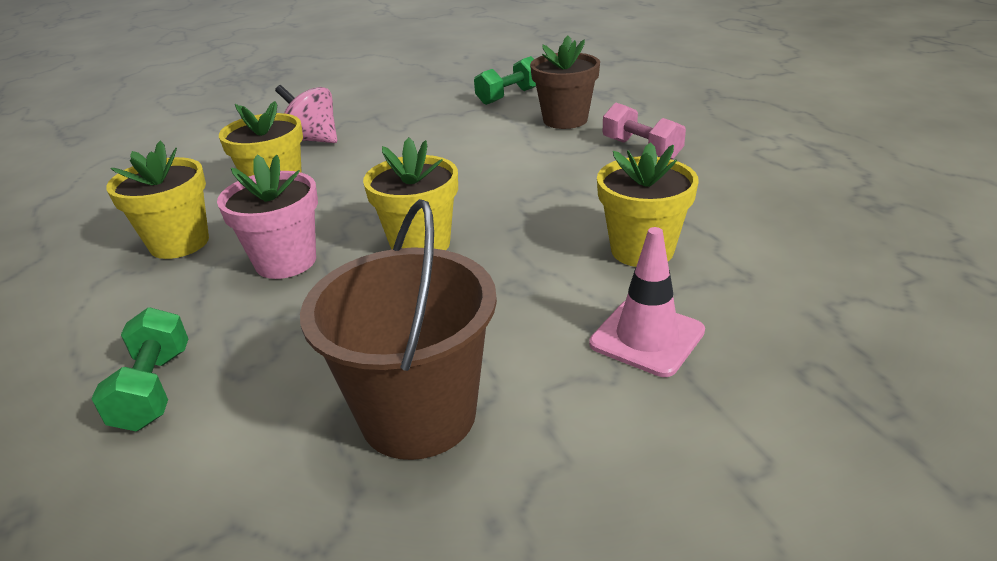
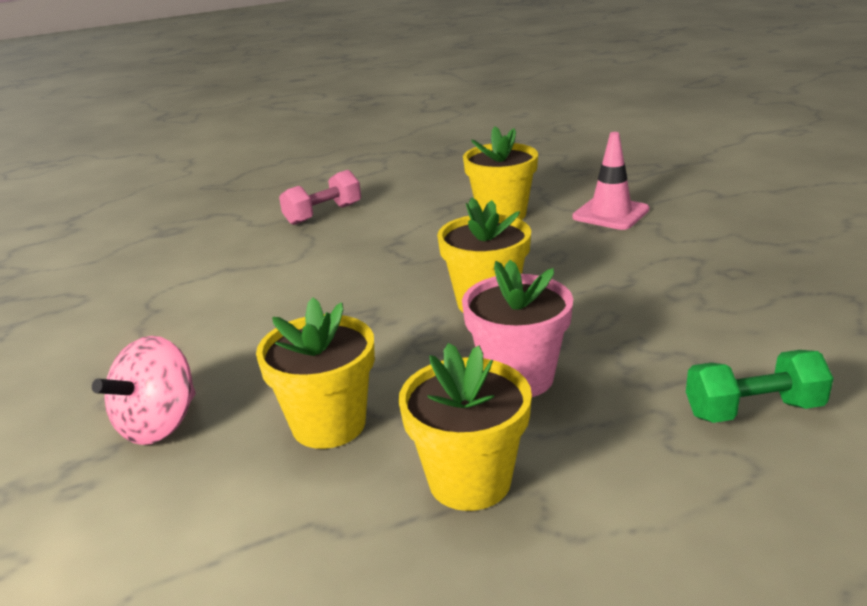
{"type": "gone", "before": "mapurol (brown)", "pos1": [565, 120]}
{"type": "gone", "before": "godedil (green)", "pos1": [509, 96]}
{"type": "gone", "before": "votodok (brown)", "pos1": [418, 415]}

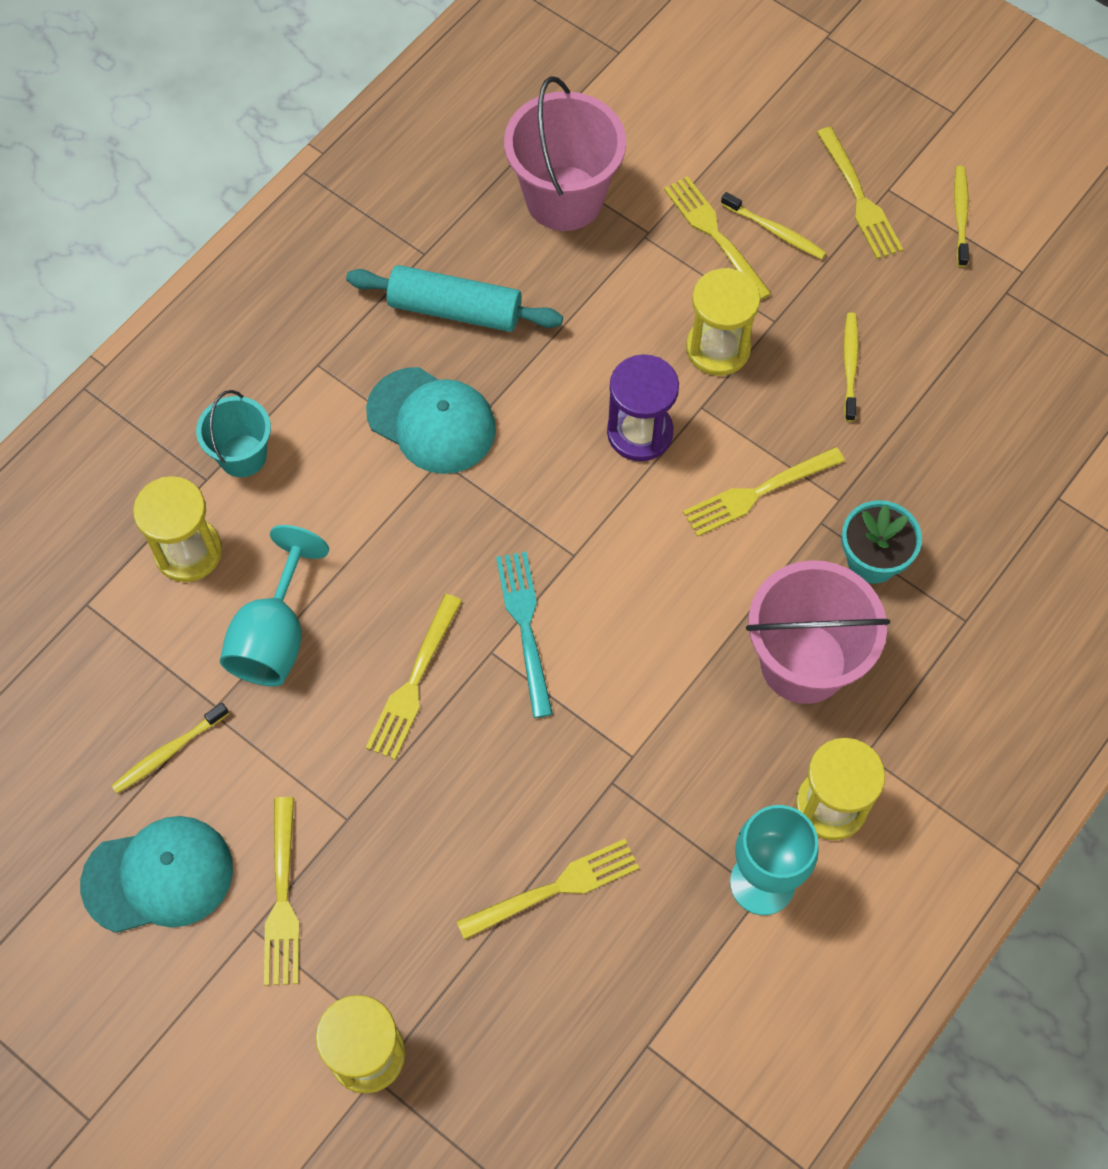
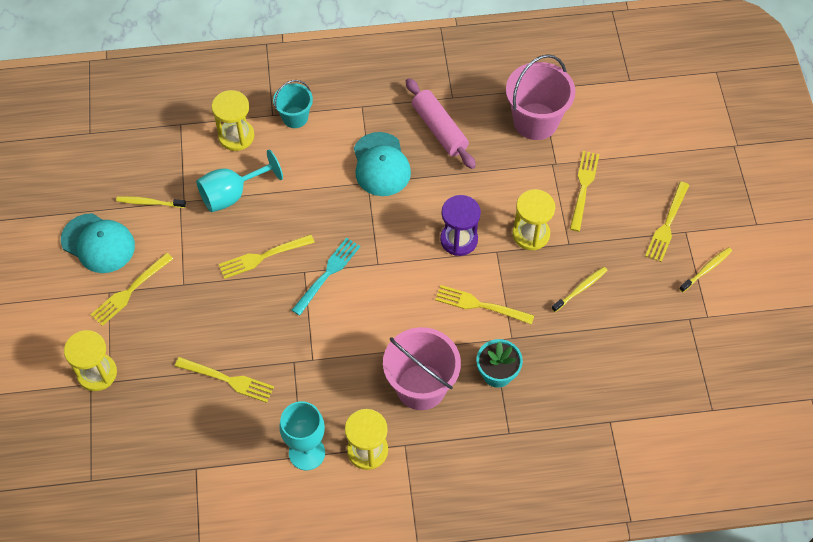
{"type": "gone", "before": "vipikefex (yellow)", "pos1": [775, 231]}
{"type": "repainted", "before": "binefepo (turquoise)", "after": "binefepo (pink)", "pos1": [455, 310], "pos2": [439, 129]}

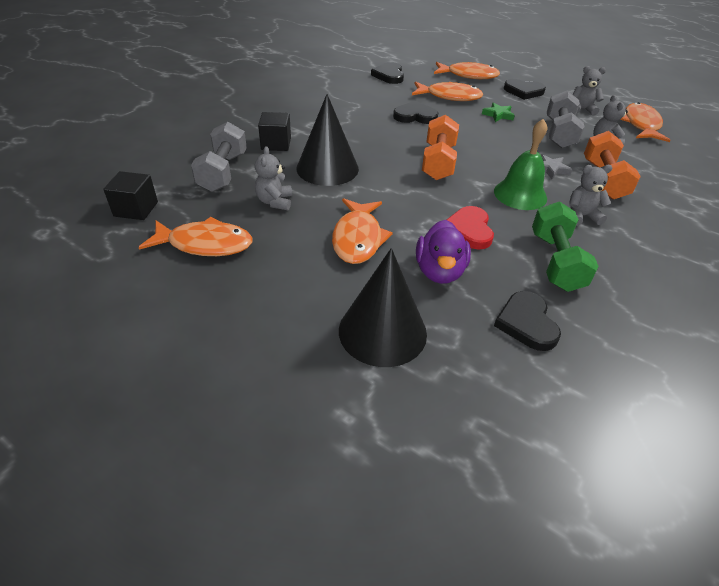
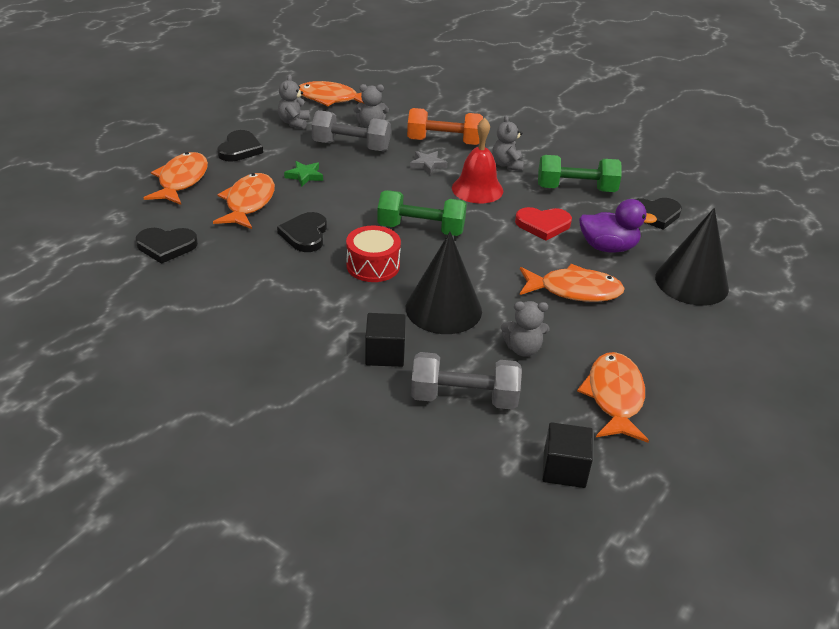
{"type": "repainted", "before": "godedil (orange)", "after": "godedil (green)", "pos1": [438, 162], "pos2": [421, 229]}
{"type": "repainted", "before": "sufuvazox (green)", "after": "sufuvazox (red)", "pos1": [520, 194], "pos2": [477, 189]}
{"type": "new", "after": "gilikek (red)", "pos2": [373, 266]}

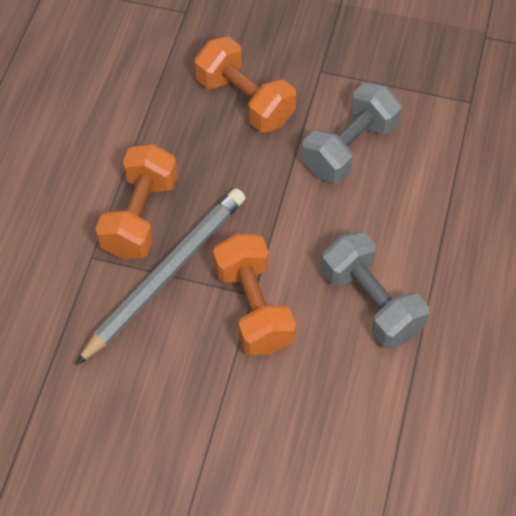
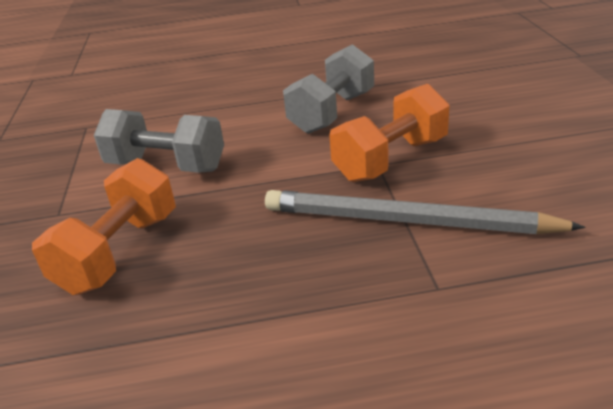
{"type": "gone", "before": "godedil (orange)", "pos1": [140, 216]}

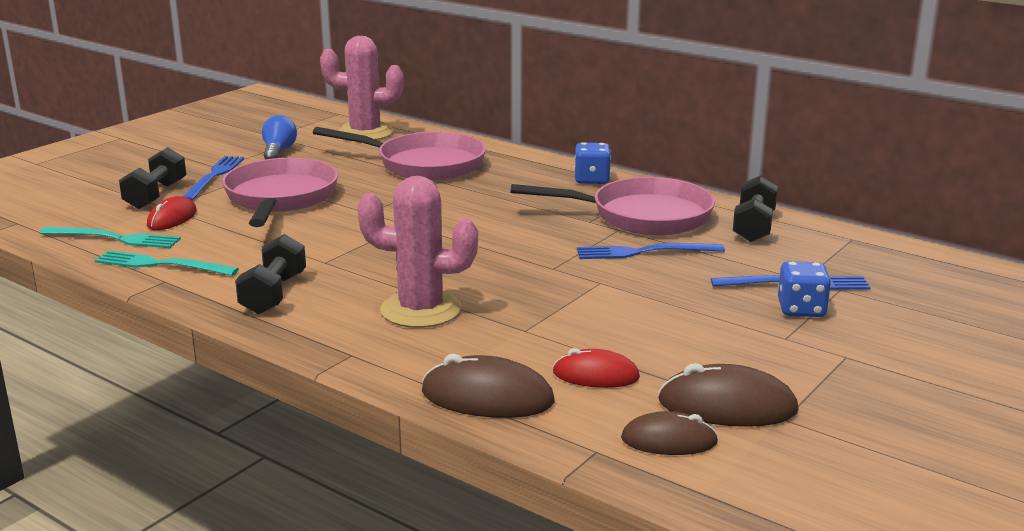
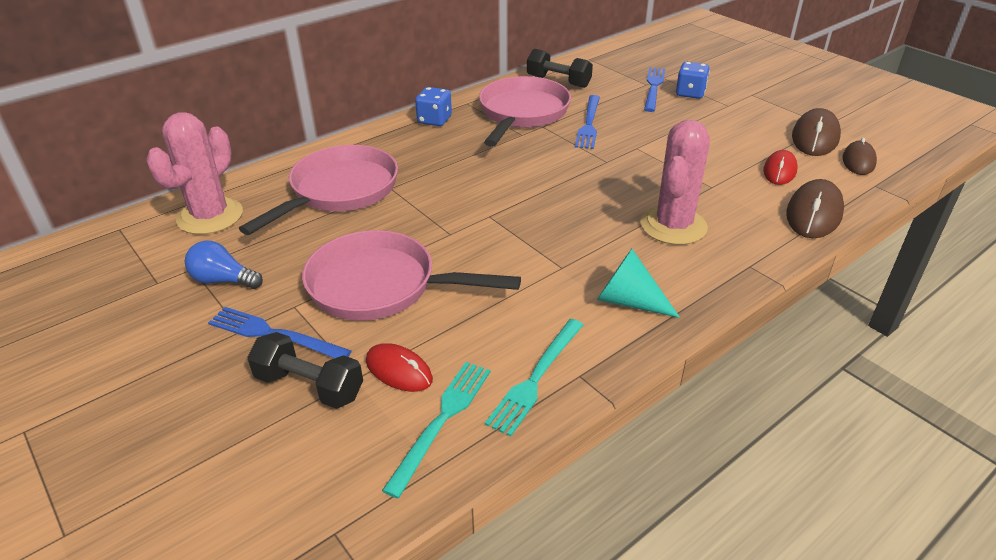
{"type": "swapped", "before": "godedil (black)", "after": "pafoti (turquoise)", "pos1": [273, 294], "pos2": [628, 301]}

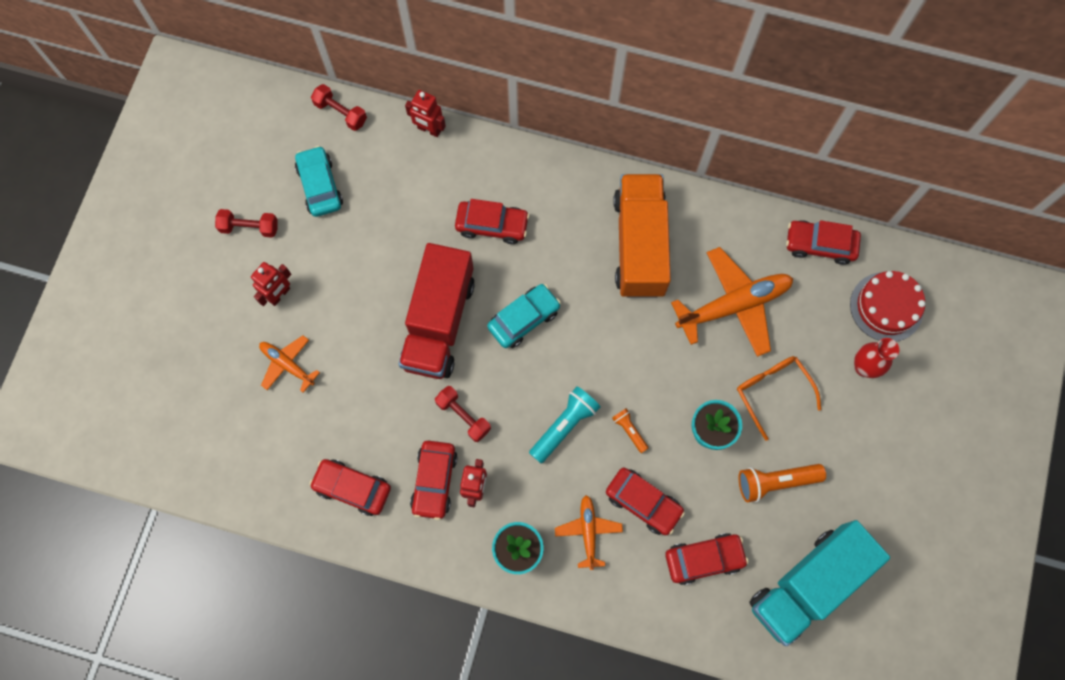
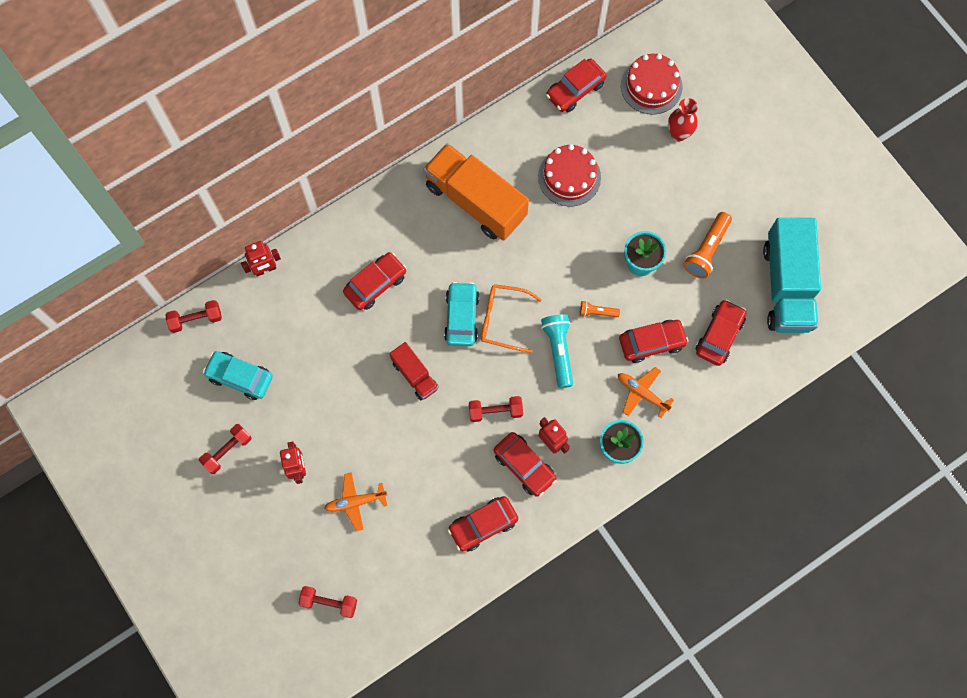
{"type": "scaled", "before": "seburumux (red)", "pos1": [439, 322], "pos2": [415, 375], "scale": 0.51}
{"type": "swapped", "before": "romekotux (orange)", "after": "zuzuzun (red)", "pos1": [733, 305], "pos2": [569, 177]}
{"type": "shifted", "before": "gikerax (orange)", "pos1": [772, 391], "pos2": [502, 319]}
{"type": "new", "after": "godedil (red)", "pos2": [329, 602]}

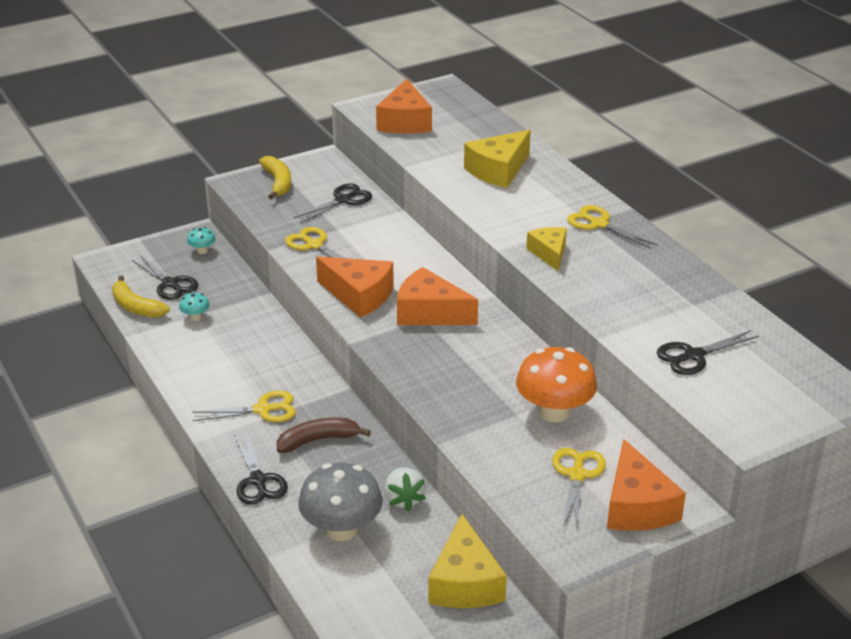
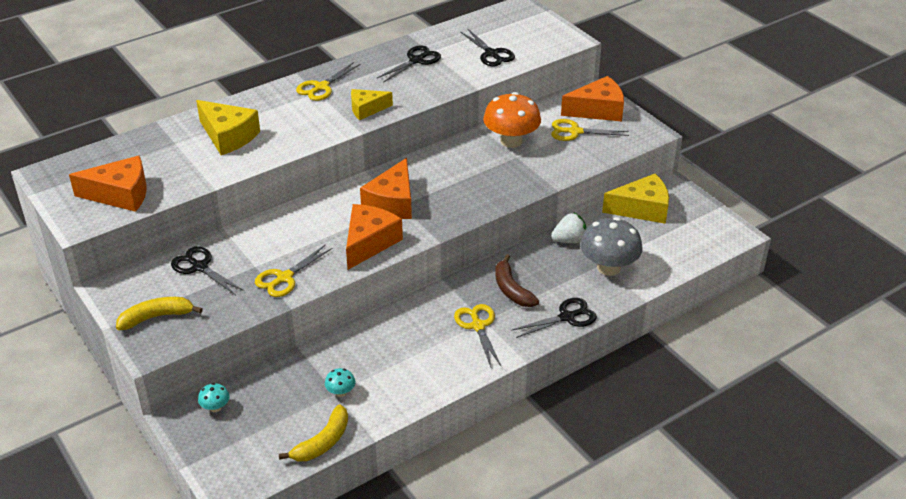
{"type": "shifted", "before": "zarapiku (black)", "pos1": [170, 284], "pos2": [416, 60]}

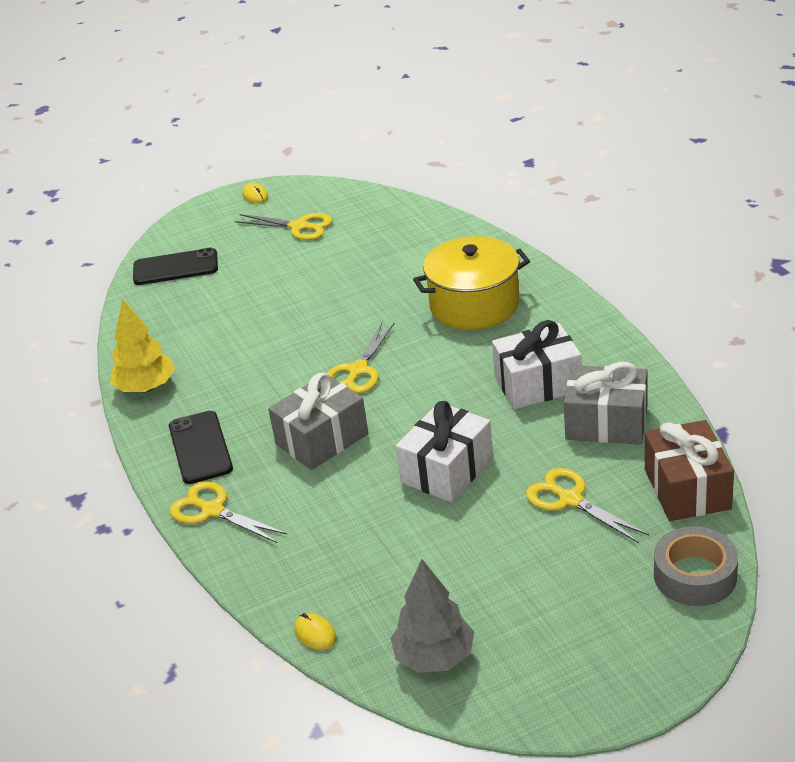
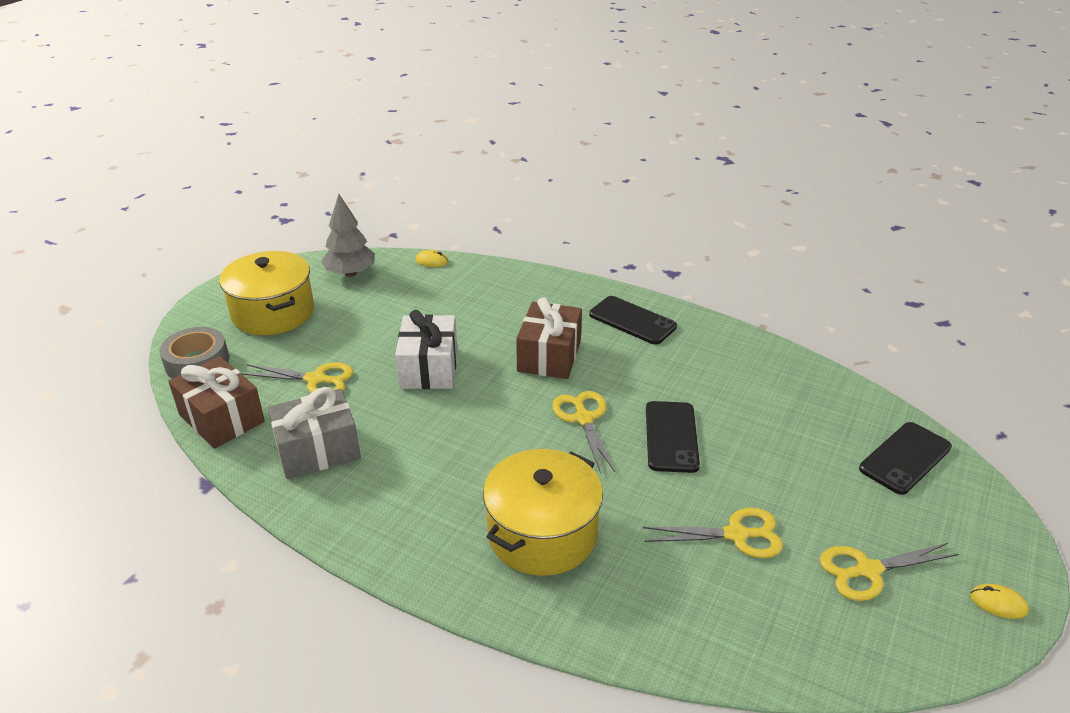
{"type": "gone", "before": "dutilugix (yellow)", "pos1": [146, 388]}
{"type": "gone", "before": "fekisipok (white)", "pos1": [538, 384]}
{"type": "repainted", "before": "fekisipok (grey)", "after": "fekisipok (brown)", "pos1": [322, 439], "pos2": [549, 356]}
{"type": "shifted", "before": "zarapiku (yellow)", "pos1": [212, 510], "pos2": [736, 535]}
{"type": "new", "after": "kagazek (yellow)", "pos2": [273, 312]}
{"type": "new", "after": "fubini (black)", "pos2": [671, 437]}

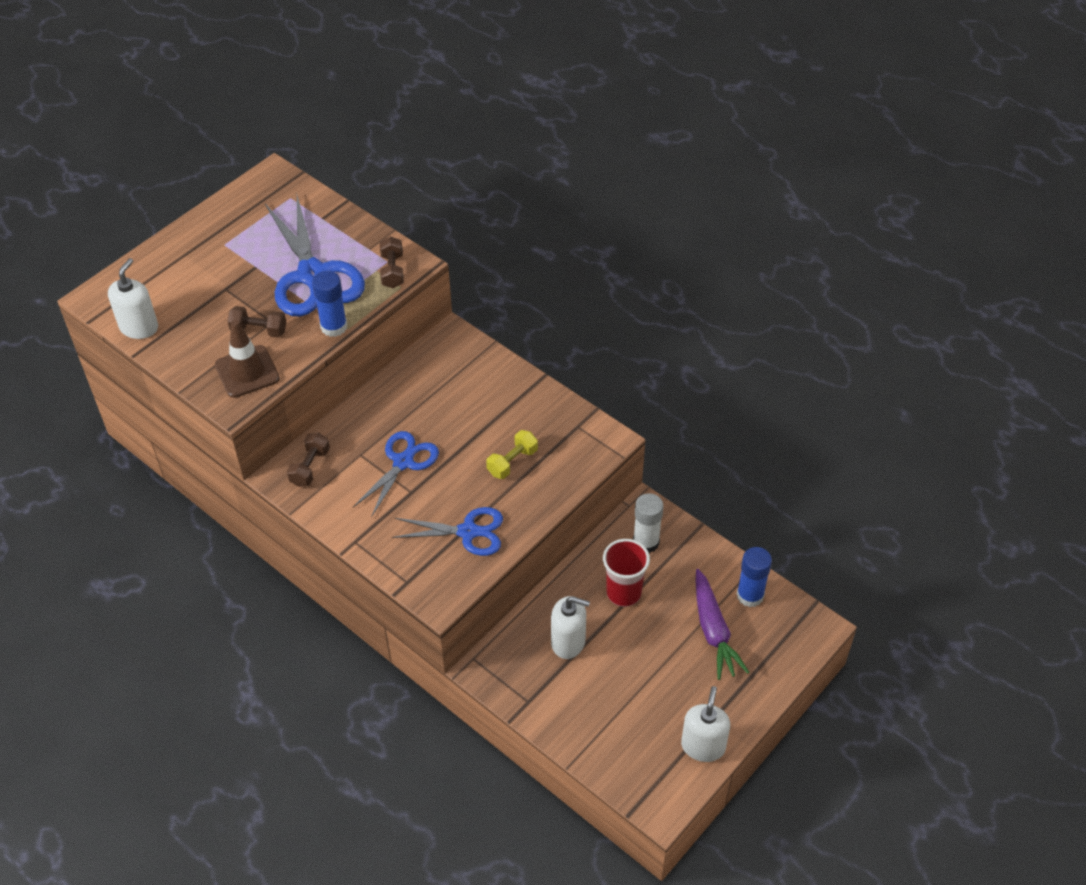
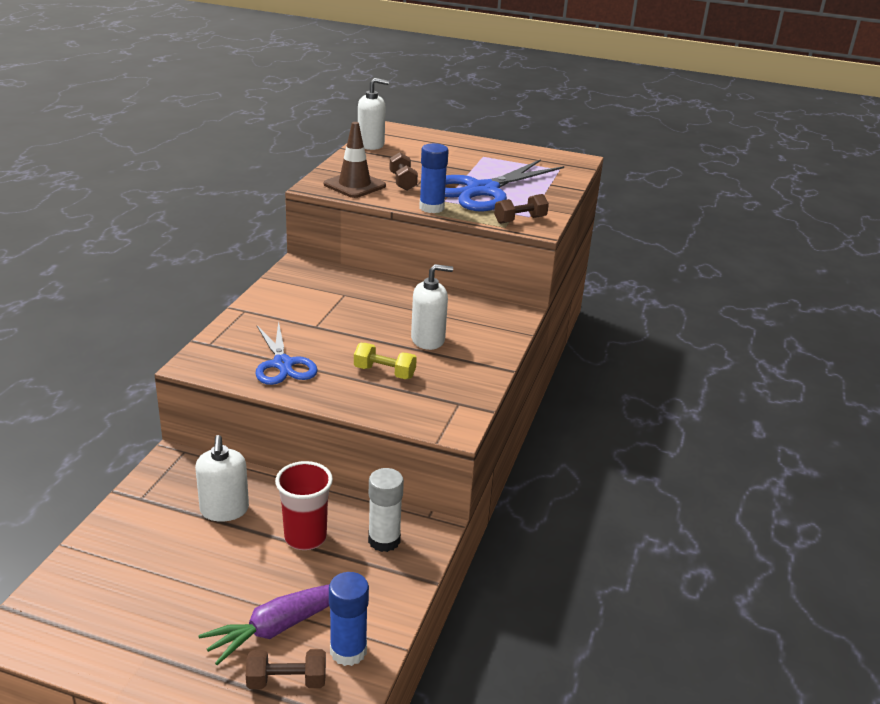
{"type": "gone", "before": "zarapiku (blue)", "pos1": [403, 462]}
{"type": "shifted", "before": "godedil (brown)", "pos1": [310, 467], "pos2": [286, 681]}
{"type": "shifted", "before": "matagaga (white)", "pos1": [703, 746], "pos2": [428, 340]}

